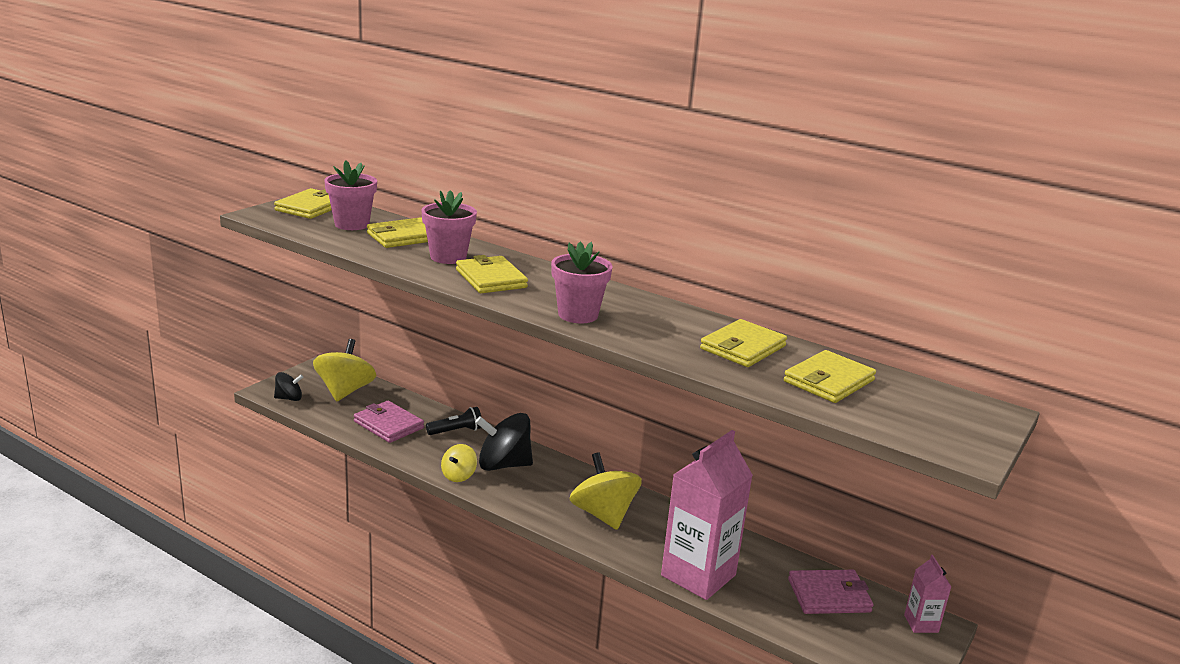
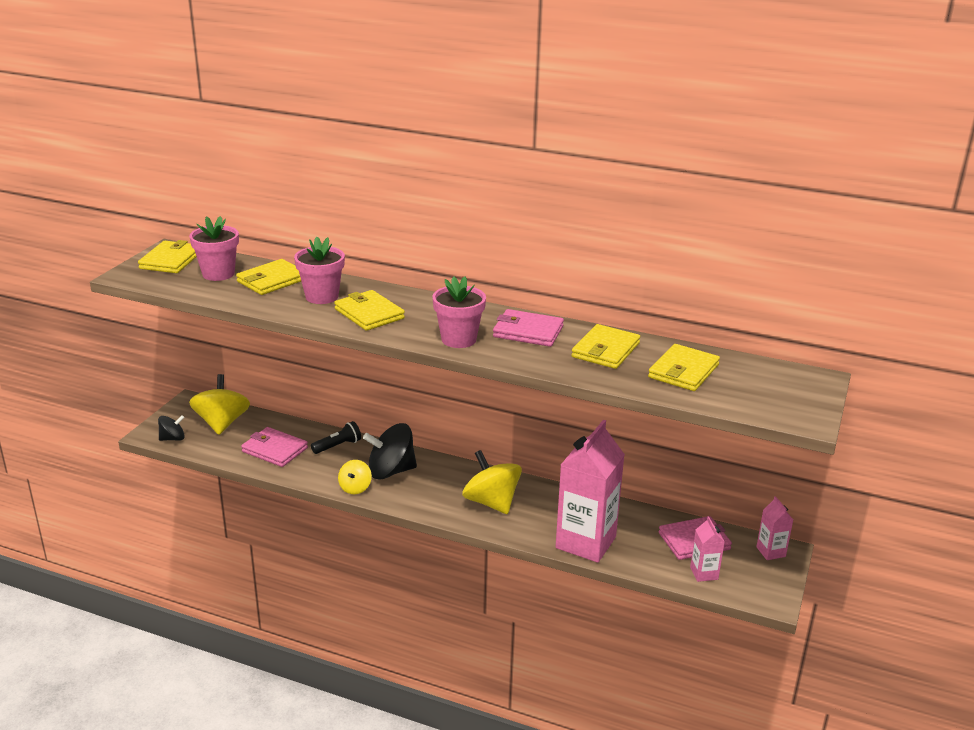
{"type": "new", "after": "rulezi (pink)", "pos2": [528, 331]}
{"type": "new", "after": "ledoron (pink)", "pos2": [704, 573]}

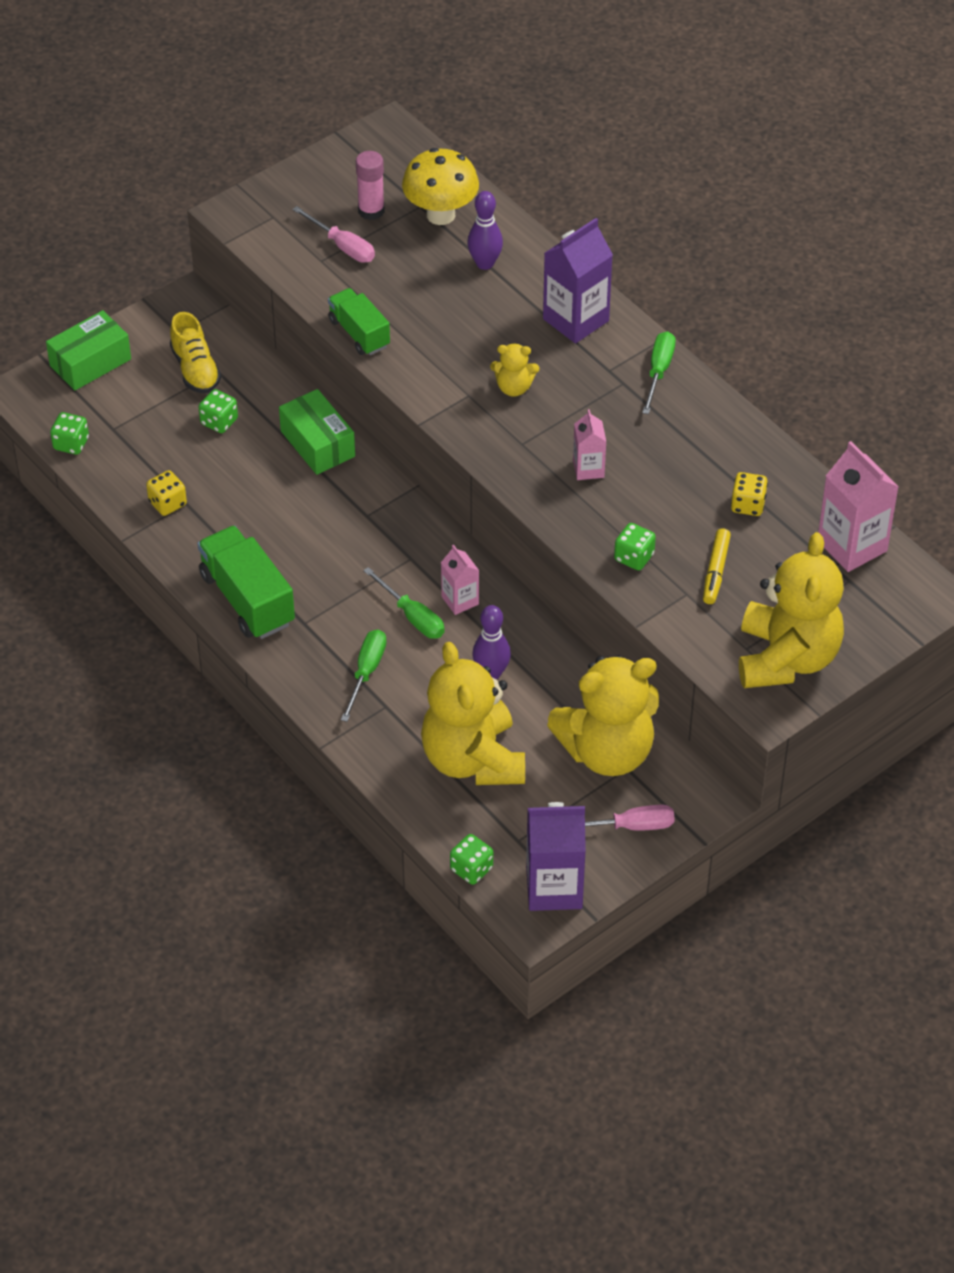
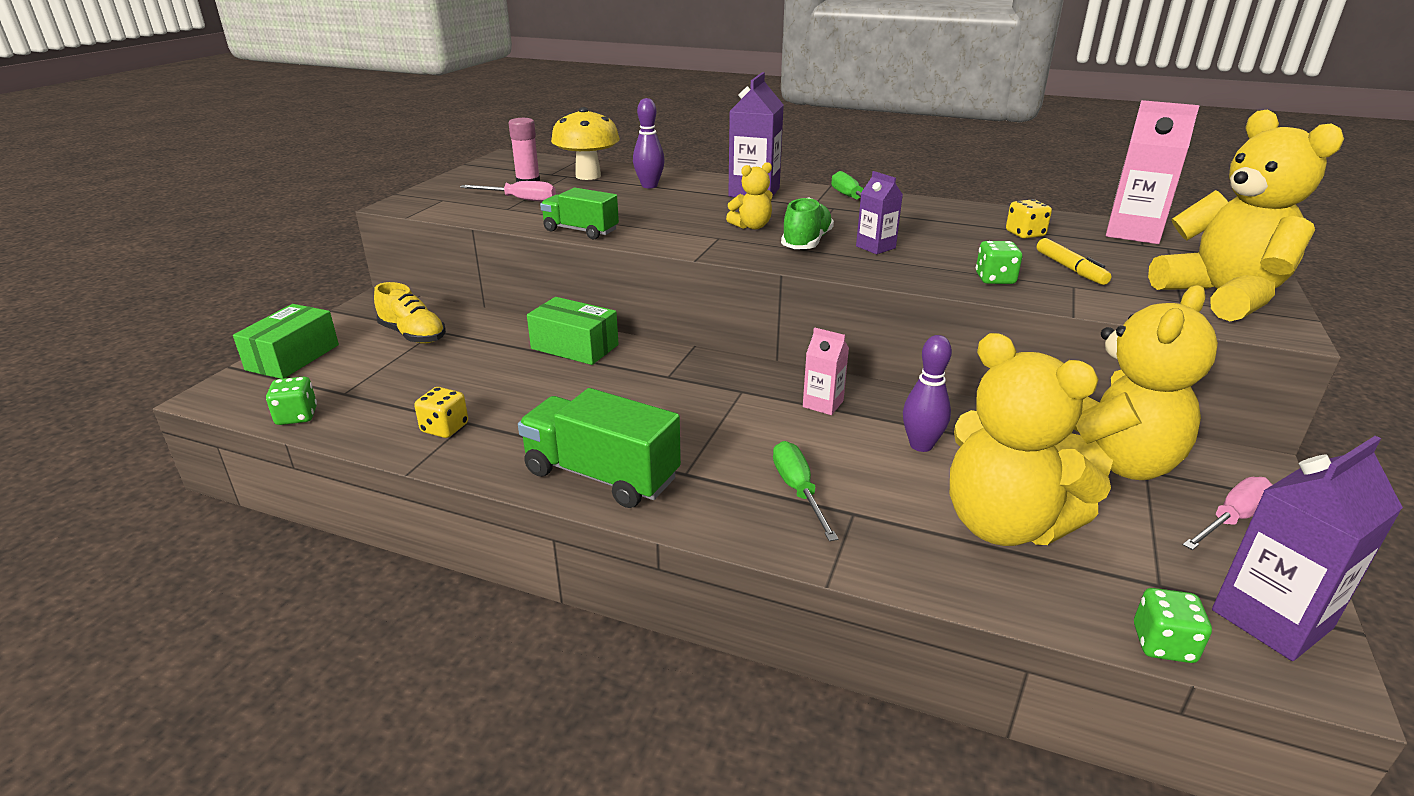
{"type": "gone", "before": "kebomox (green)", "pos1": [219, 422]}
{"type": "repainted", "before": "ledoron (pink)", "after": "ledoron (purple)", "pos1": [588, 469], "pos2": [875, 247]}
{"type": "gone", "before": "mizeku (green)", "pos1": [412, 616]}
{"type": "new", "after": "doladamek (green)", "pos2": [806, 242]}

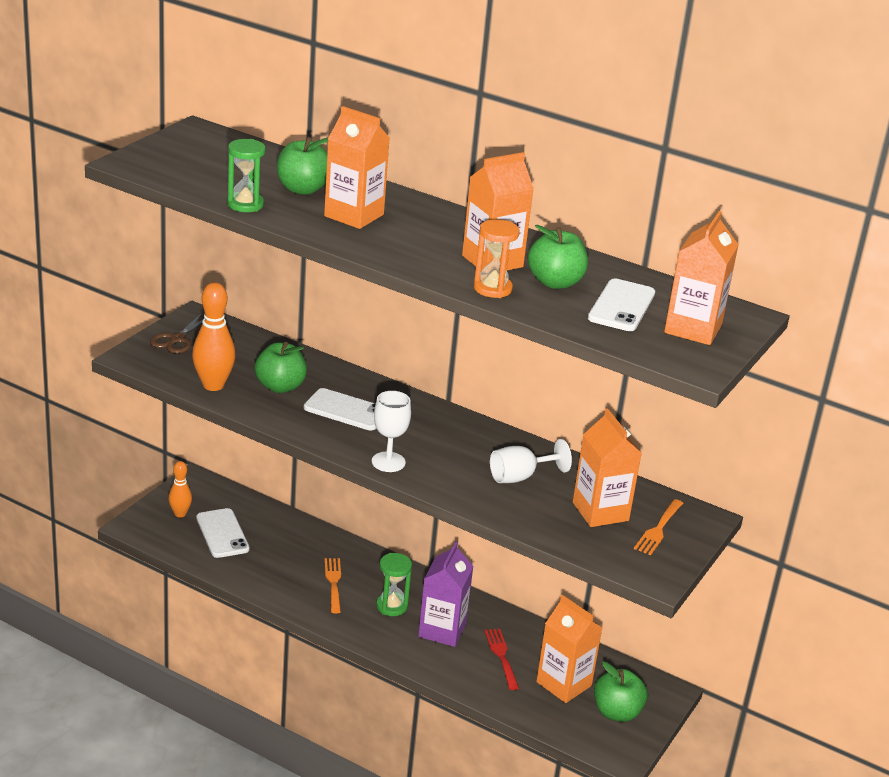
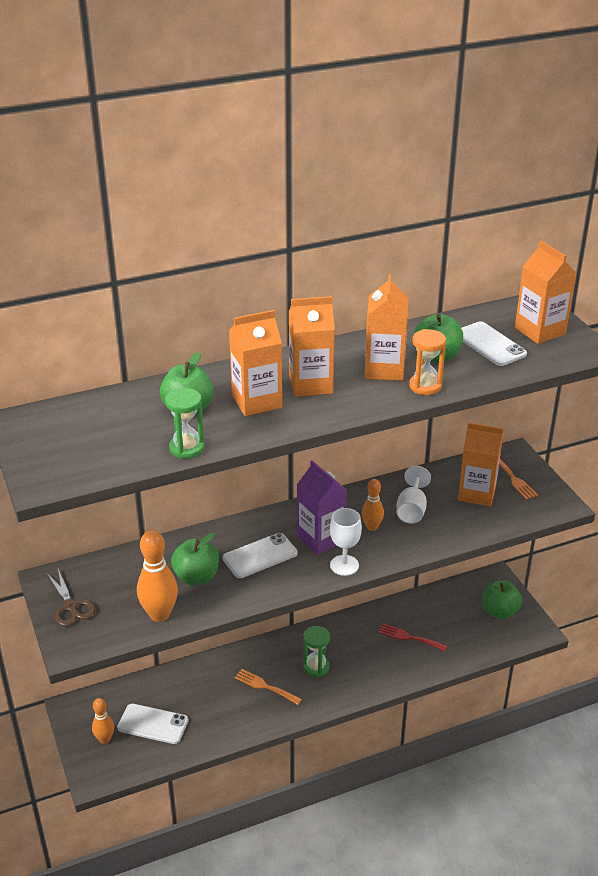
{"type": "shifted", "before": "ledoron (purple)", "pos1": [442, 630], "pos2": [321, 539]}
{"type": "shifted", "before": "ledoron (orange)", "pos1": [564, 684], "pos2": [310, 384]}
{"type": "new", "after": "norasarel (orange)", "pos2": [372, 527]}

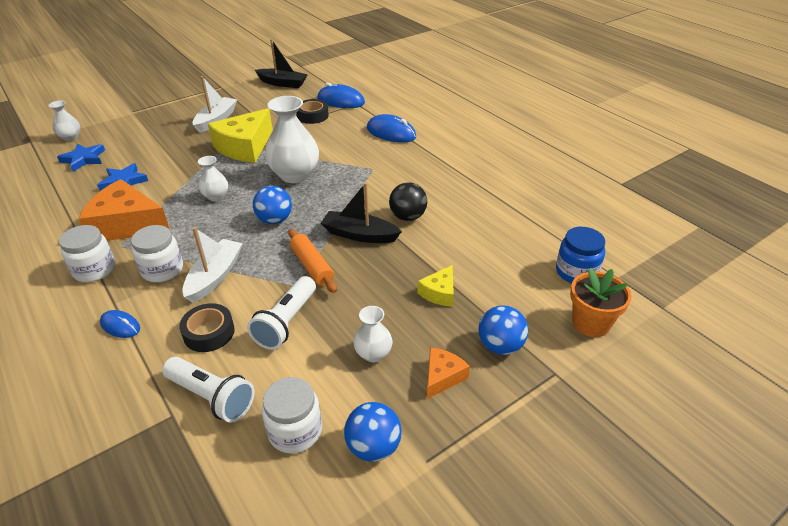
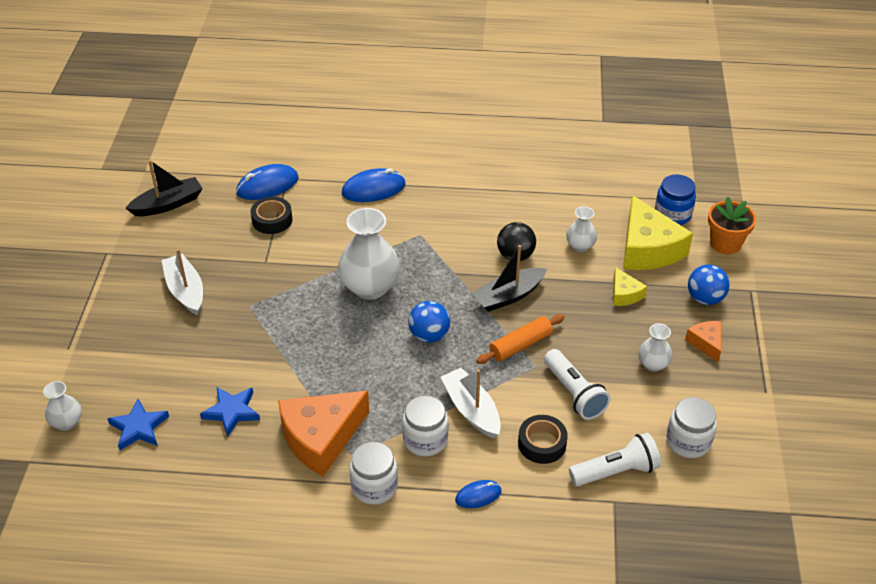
{"type": "shifted", "before": "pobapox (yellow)", "pos1": [245, 147], "pos2": [648, 249]}
{"type": "shifted", "before": "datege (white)", "pos1": [216, 196], "pos2": [580, 246]}
{"type": "rotated", "before": "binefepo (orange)", "pos1": [312, 266], "pos2": [520, 345], "turn": -45}
{"type": "gone", "before": "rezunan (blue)", "pos1": [373, 447]}

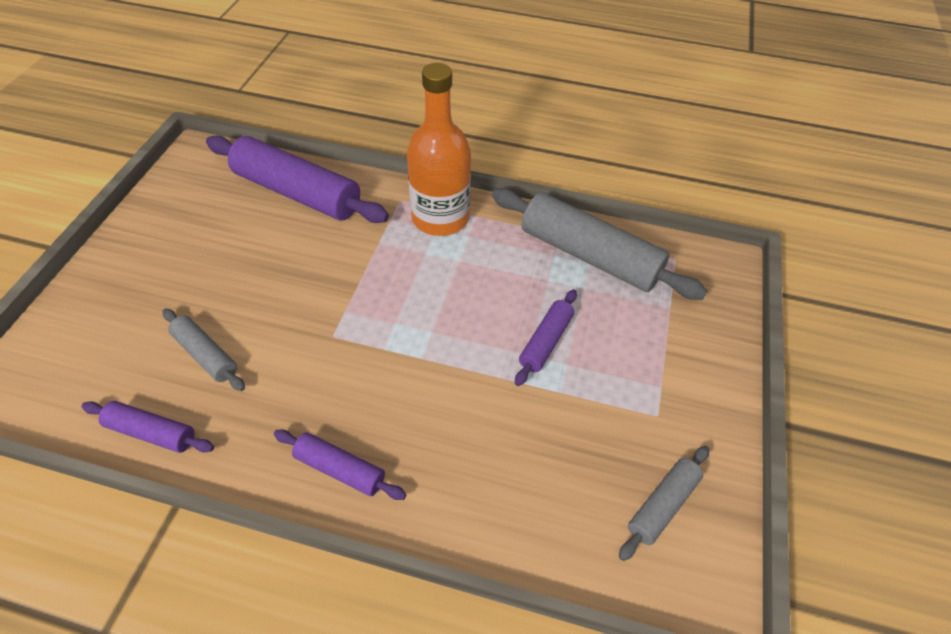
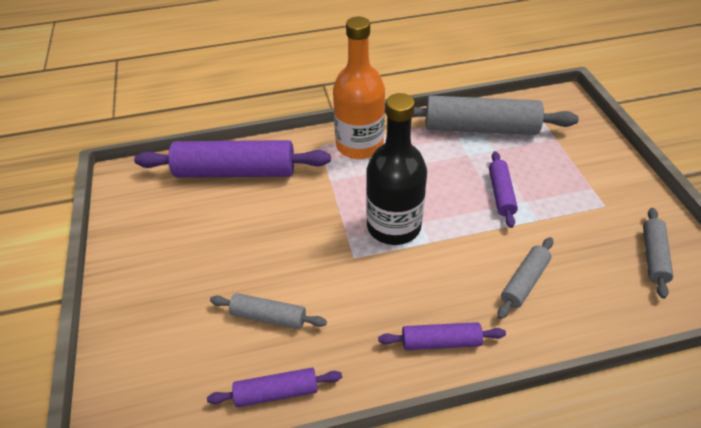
{"type": "new", "after": "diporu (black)", "pos2": [393, 226]}
{"type": "new", "after": "binefepo (grey)", "pos2": [524, 282]}

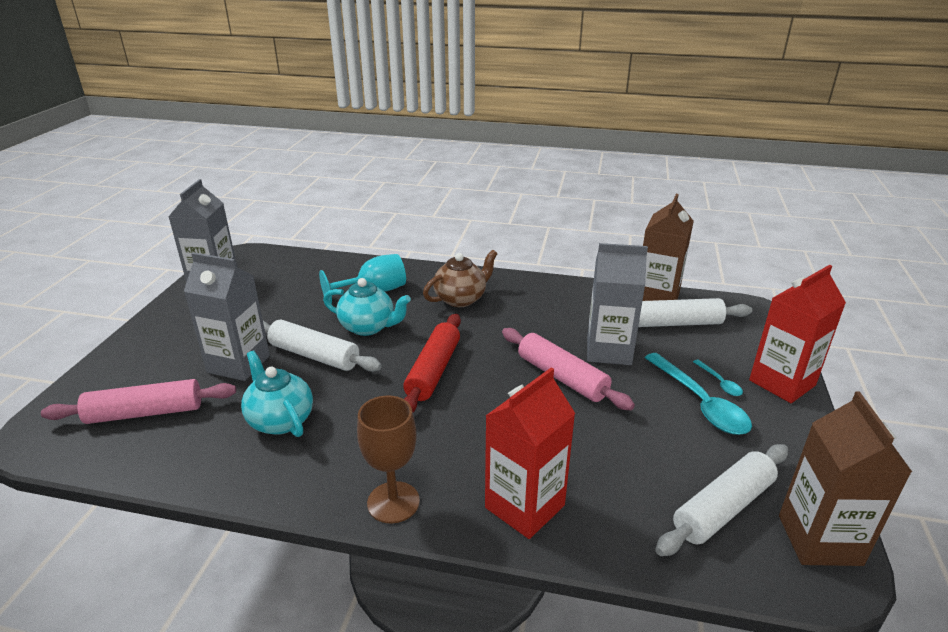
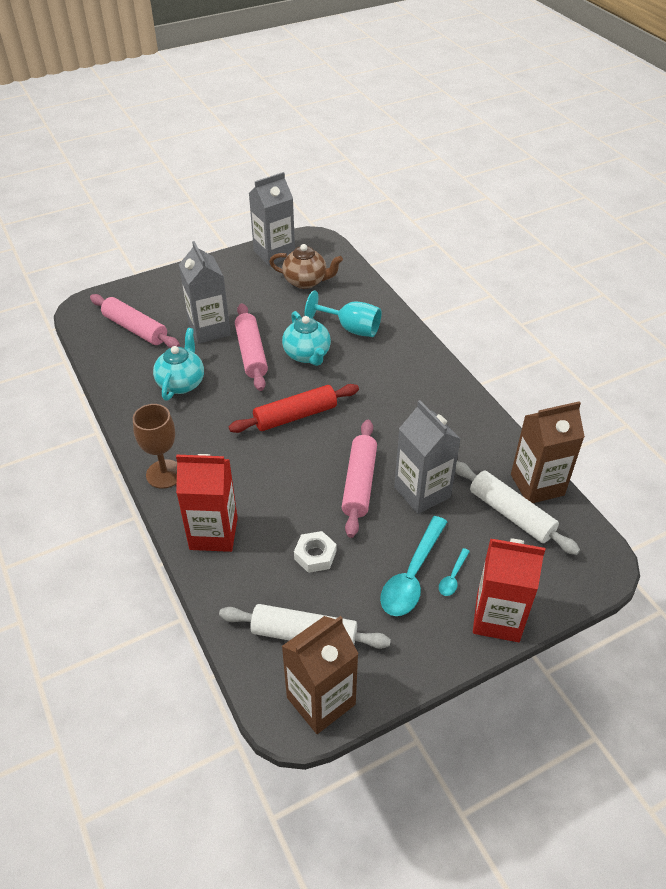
{"type": "shifted", "before": "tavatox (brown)", "pos1": [461, 299], "pos2": [306, 281]}
{"type": "repainted", "before": "binefepo (white)", "after": "binefepo (pink)", "pos1": [314, 355], "pos2": [251, 353]}
{"type": "new", "after": "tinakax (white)", "pos2": [315, 555]}

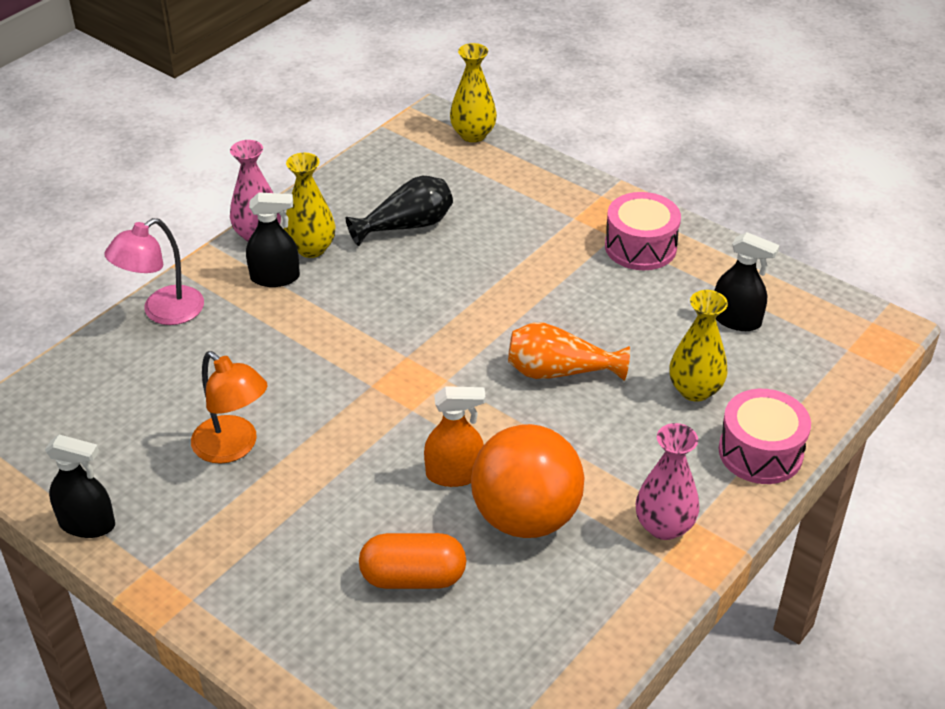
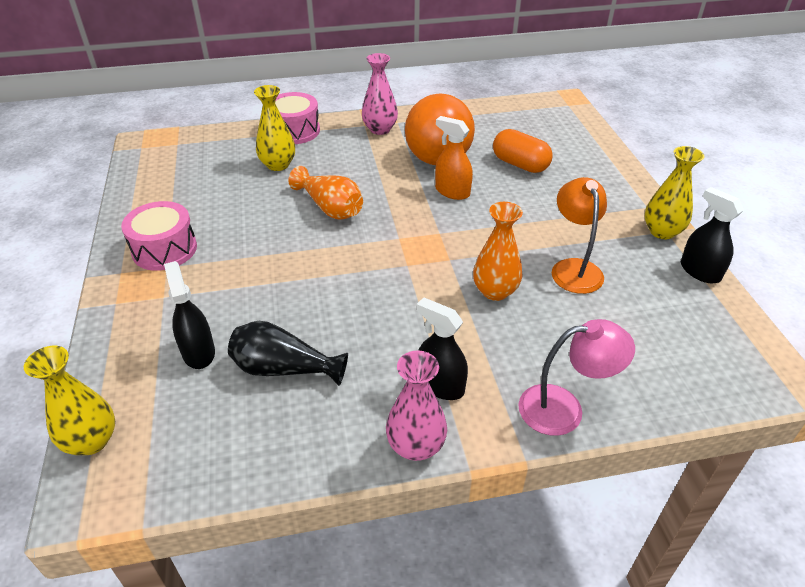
{"type": "shifted", "before": "datege (yellow)", "pos1": [311, 248], "pos2": [662, 231]}
{"type": "shifted", "before": "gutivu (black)", "pos1": [736, 320], "pos2": [198, 352]}
{"type": "new", "after": "datege (orange)", "pos2": [495, 291]}

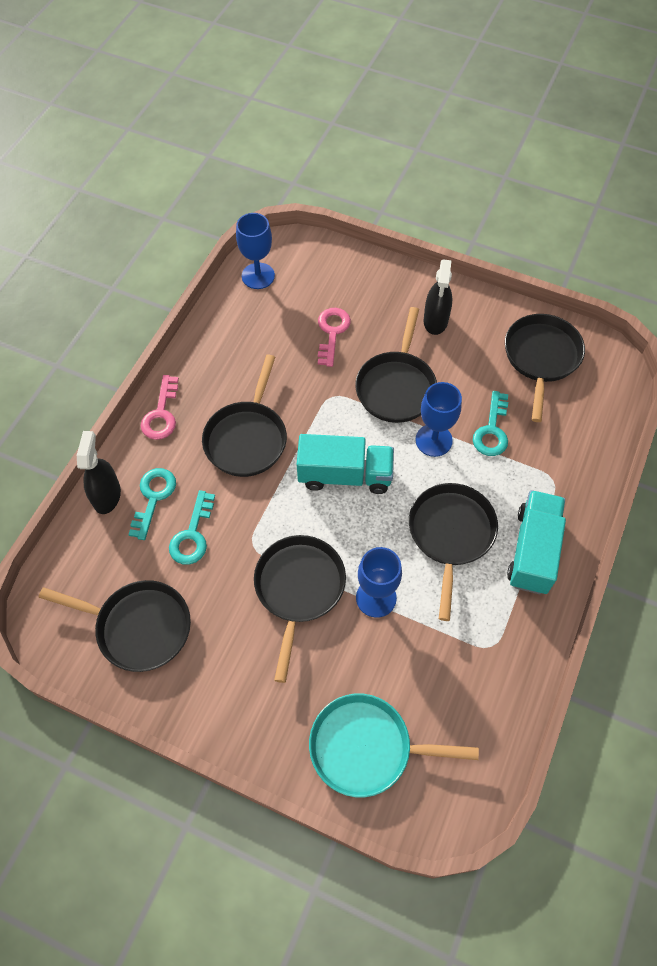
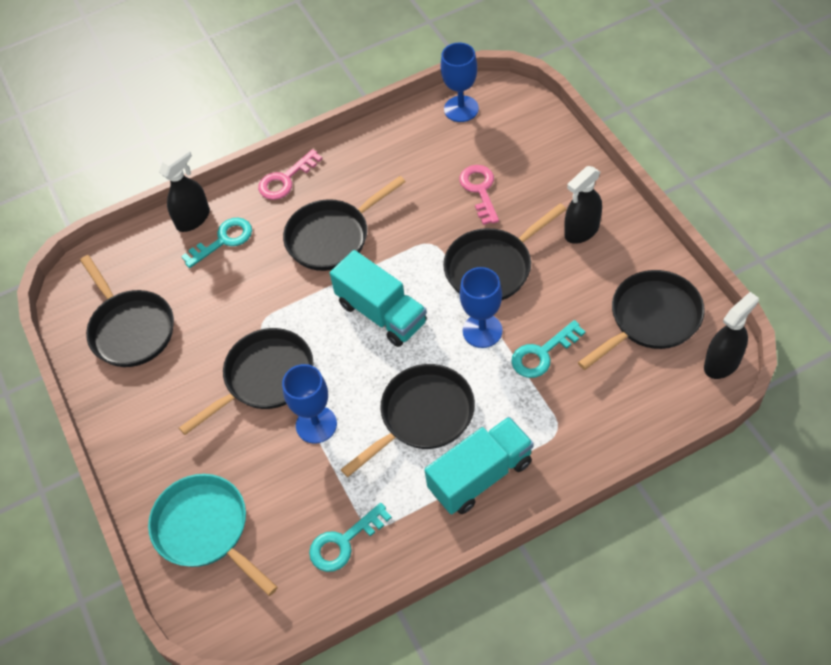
{"type": "rotated", "before": "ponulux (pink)", "pos1": [332, 332], "pos2": [480, 190], "turn": -60}
{"type": "shifted", "before": "ponulux (turquoise)", "pos1": [192, 535], "pos2": [344, 542]}
{"type": "new", "after": "gutivu (black)", "pos2": [722, 363]}

